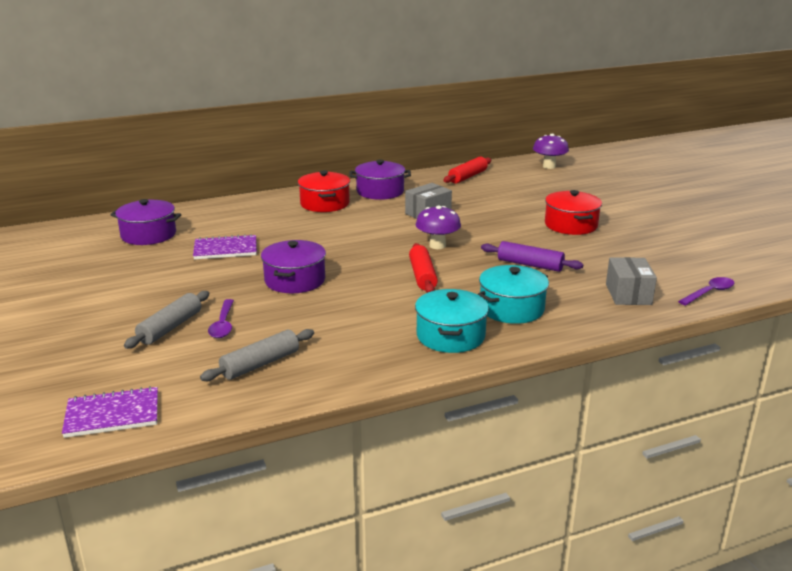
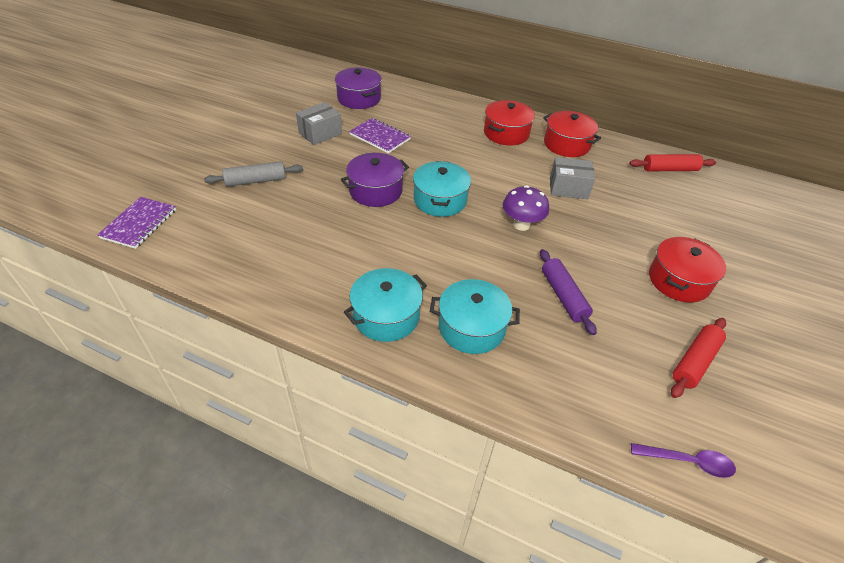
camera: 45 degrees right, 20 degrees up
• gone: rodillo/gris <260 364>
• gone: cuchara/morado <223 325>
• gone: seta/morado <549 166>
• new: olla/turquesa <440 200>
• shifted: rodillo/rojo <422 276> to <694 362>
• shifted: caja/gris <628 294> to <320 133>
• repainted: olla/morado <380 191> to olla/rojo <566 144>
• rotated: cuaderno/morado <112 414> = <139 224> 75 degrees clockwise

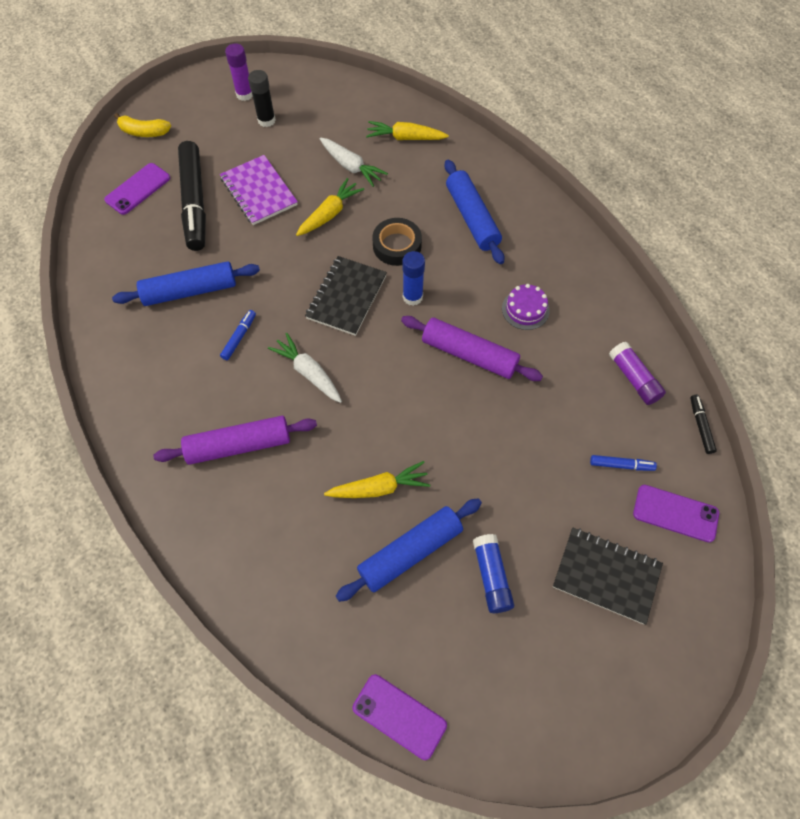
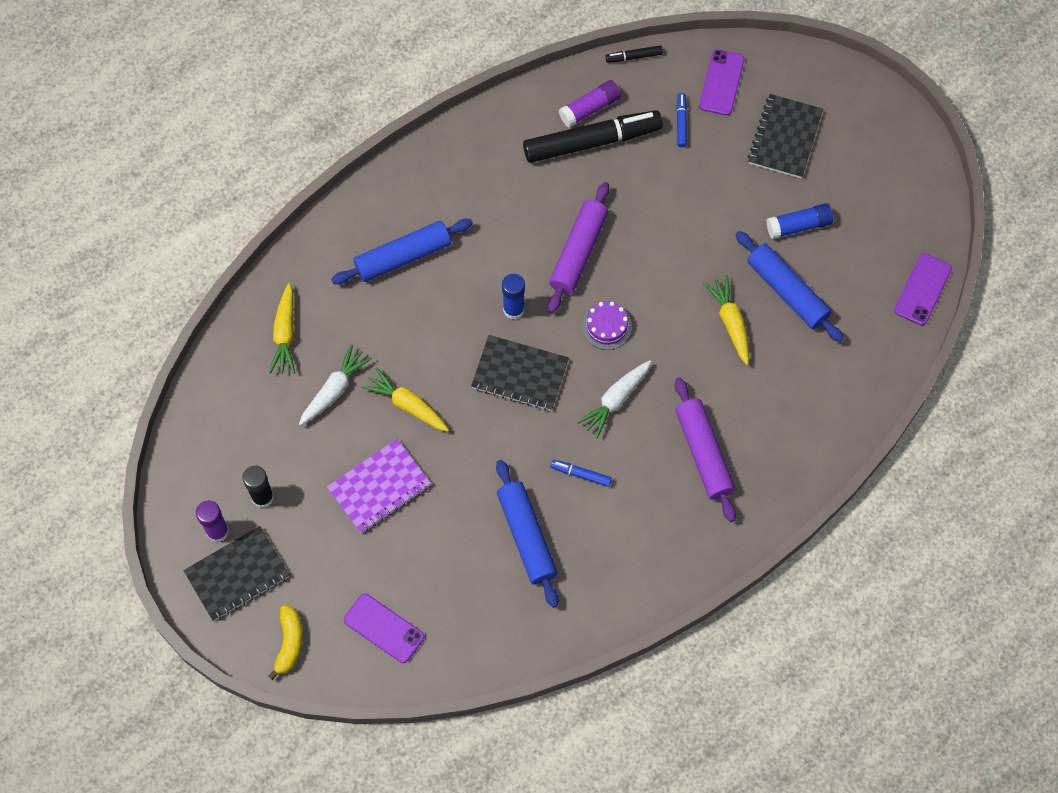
camera: 95 degrees left, 5 degrees up
• gone: cinta adhesiva/negro <397 245>
• new: cuaderno/negro <237 574>
• shifted: rotulador/negro <195 202> to <591 142>
• shifted: tarta/morado <525 309> to <607 326>

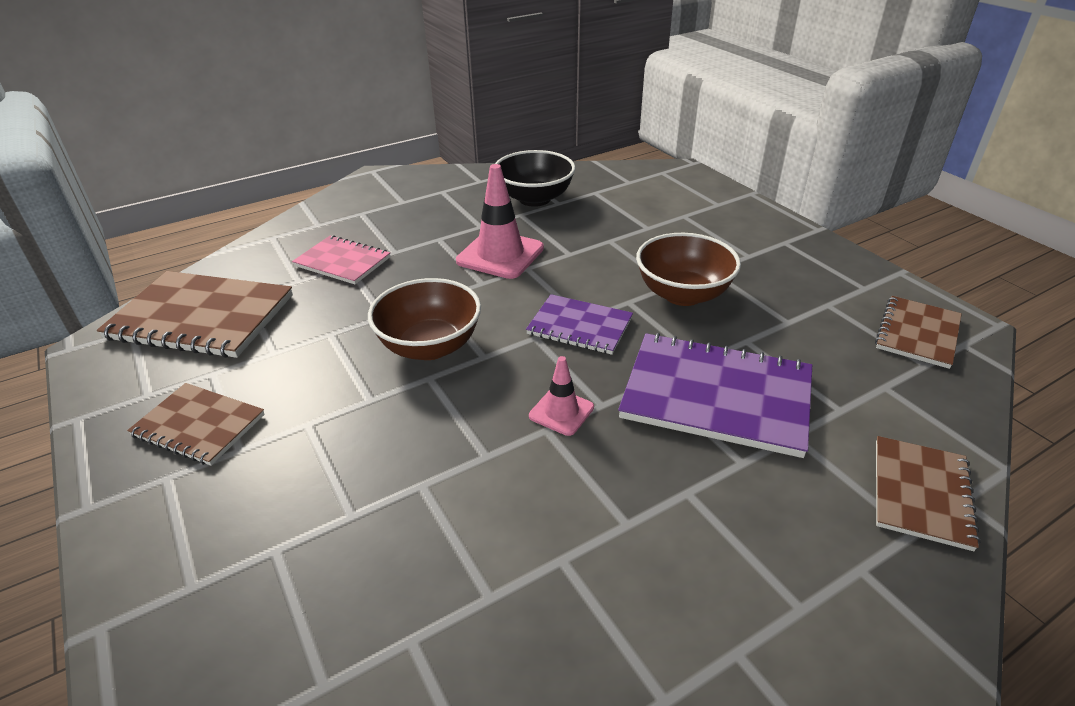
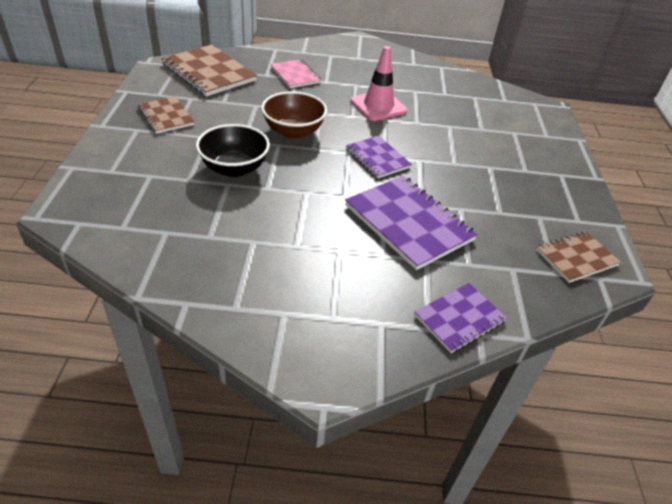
camera: 30 degrees right, 5 degrees up
• gone: cono de tráfico/rosa <561 412>
• gone: cuenco/marrón <683 294>
• shifted: cuenco/negro <534 199> to <234 168>
• repainted: cuaderno/marrón <921 493> to cuaderno/morado <459 318>

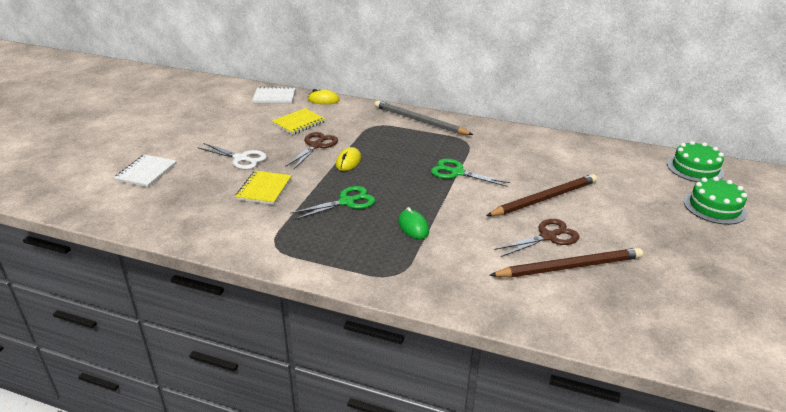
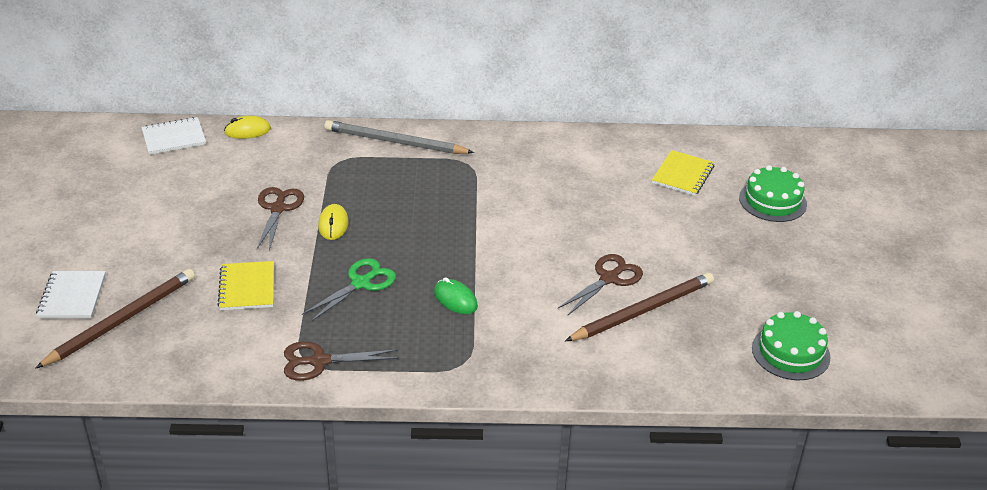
camera: 20 degrees left, 5 degrees up
• gone: tijeras/blanco <241 158>
• gone: tijeras/verde <457 172>
• new: tijeras/marrón <319 361>
• shifted: cuaderno/amarillo <299 123> to <682 175>
• shifted: lápiz/marrón <544 198> to <121 320>
• shifted: tarta/verde <695 168> to <790 352>

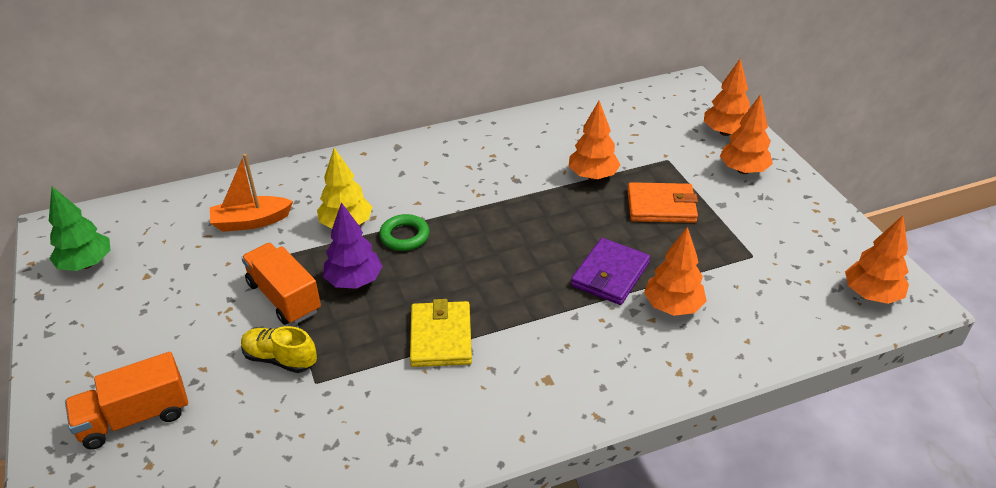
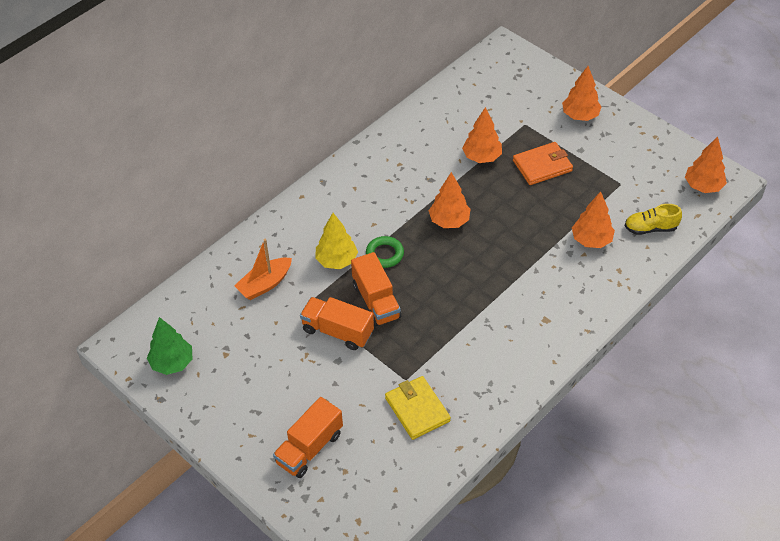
camera: 25 degrees left, 10 degrees up
• gone: cartera/morado <610 274>
• shifted: zapato/amarillo <280 359> to <650 228>
• shifted: cartera/amarillo <441 337> to <417 409>
• shifted: árbol/naranja <725 132> to <449 221>
• swapped: árbol/morado <354 281> to camión/naranja <376 301>

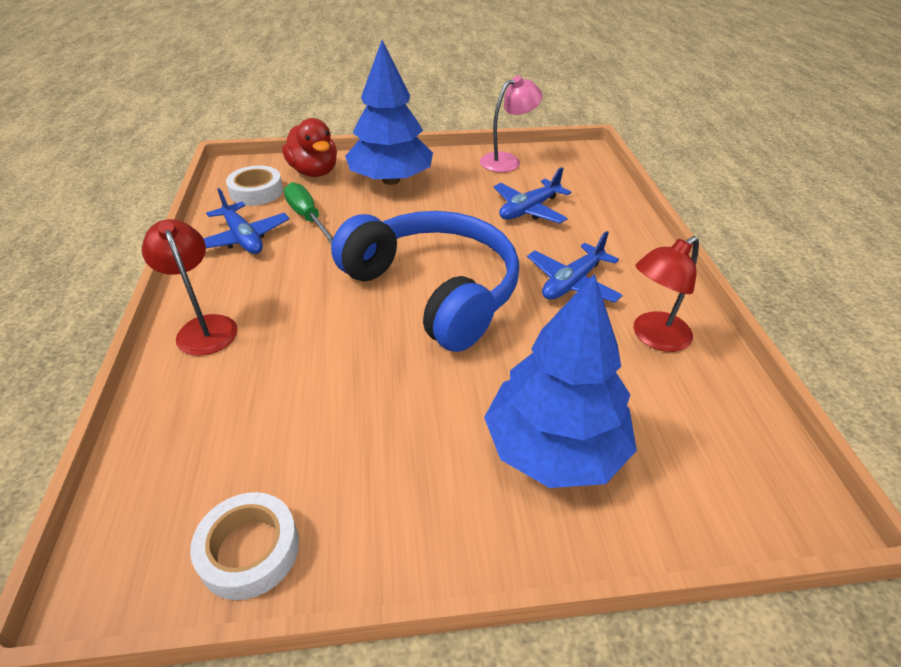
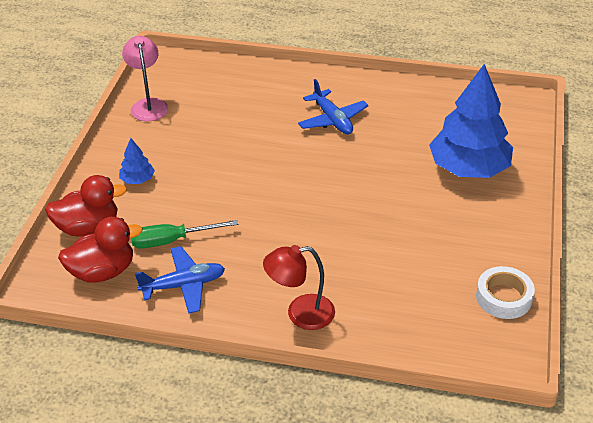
camera: 70 degrees left, 0 degrees up
• gone: auriculares/azul <434 290>
• gone: avión/azul <529 210>
• gone: lámpara/rojo <653 337>
• swapped: cinta adhesiva/blanco <256 192> to pato/rojo <103 271>
• scaled: árbol/azul <391 180> = <137 180> x0.43

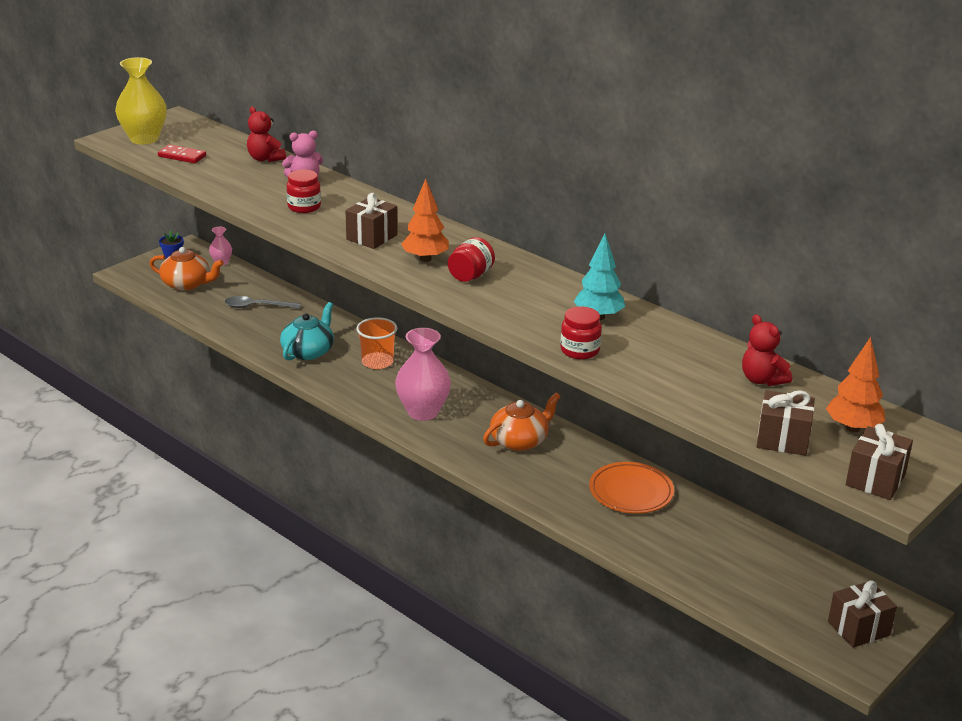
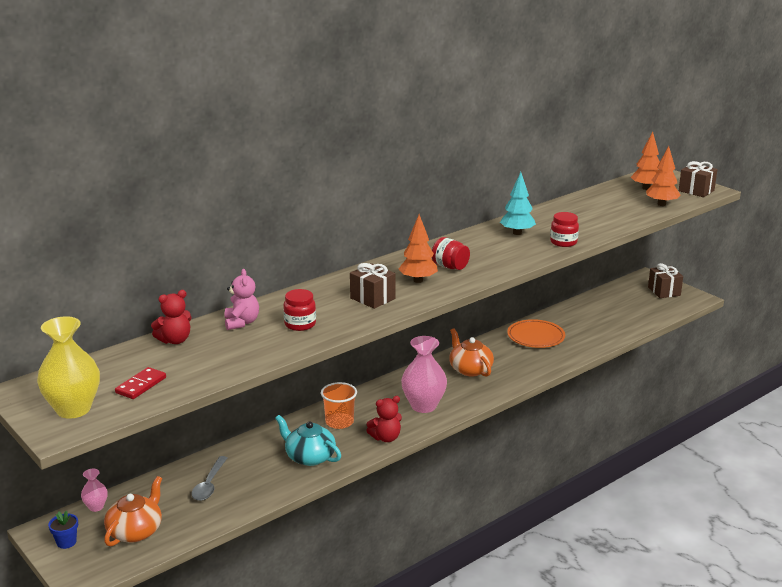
camera: 80 degrees left, 5 degrees down
• shifted: osito/rojo <762 380> to <386 438>
• swapped: regalo/marrón <782 439> to árbol/naranja <661 204>

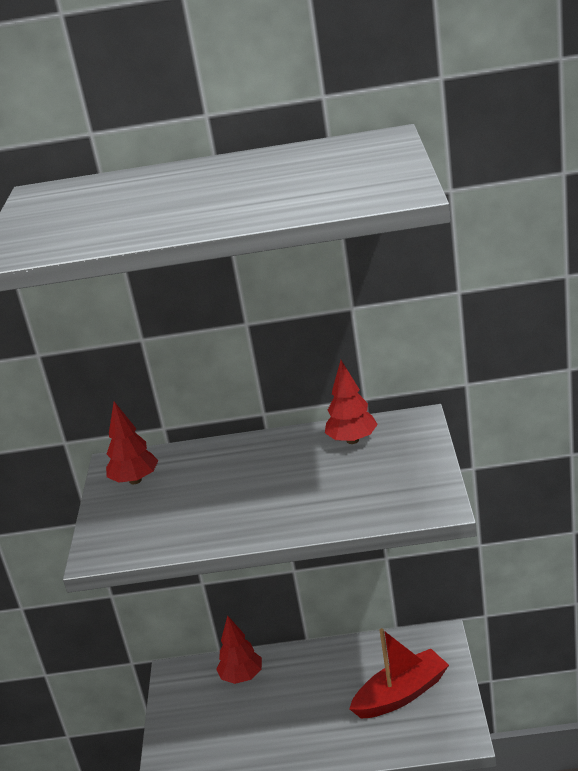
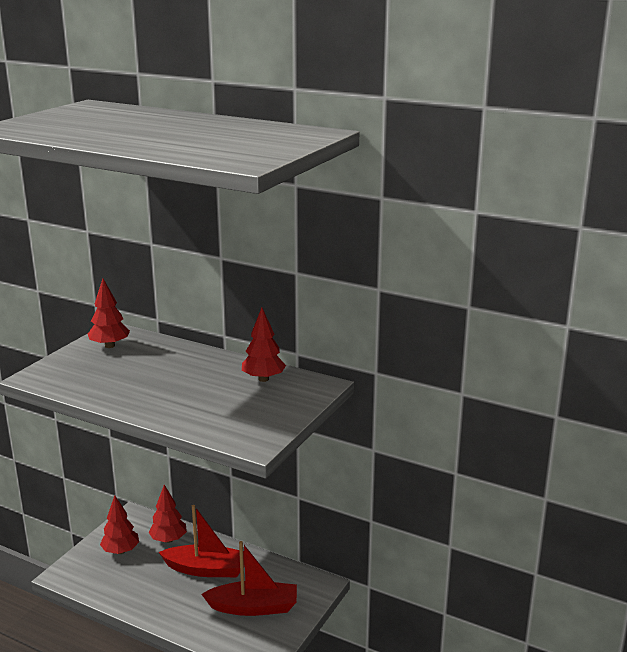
camera: 25 degrees right, 5 degrees down
• new: árbol/rojo <121 551>
• new: barco/rojo <206 569>

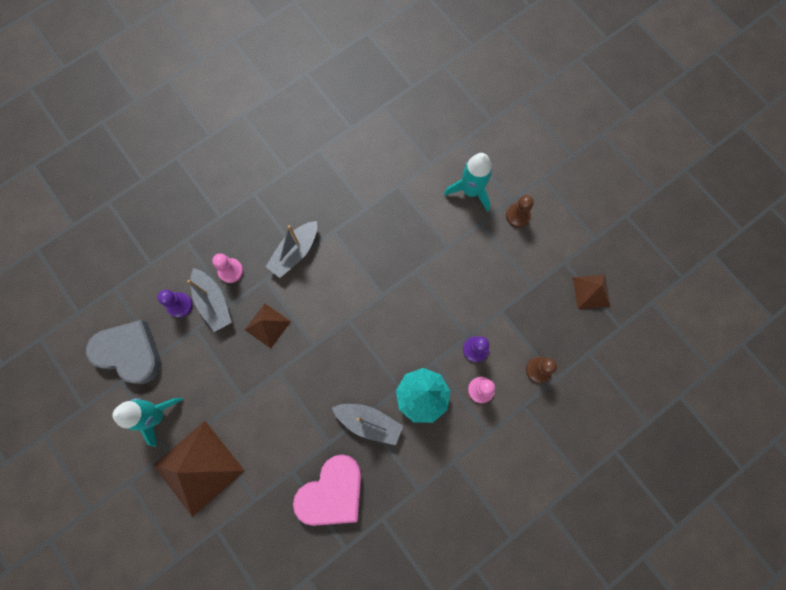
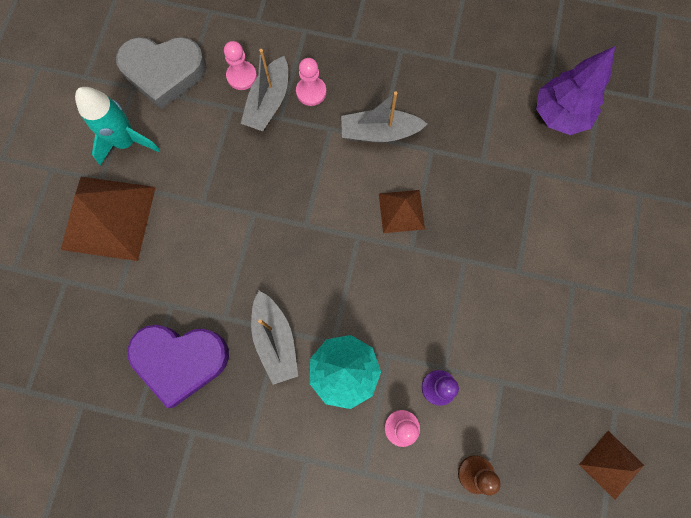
camera: 50 degrees right, 0 degrees up
• gone: cohete/turquesa <471 191>
• gone: peón/marrón <518 215>
• new: árbol/morado <559 115>
• shifted: pirámide/marrón <267 325> to <401 211>
• repainted: peón/morado <180 305> to peón/rosa <242 76>
• repainted: corazón/rosa <332 492> to corazón/morado <180 360>
• rotated: corazón/gris <130 353> = <164 72> 105 degrees clockwise

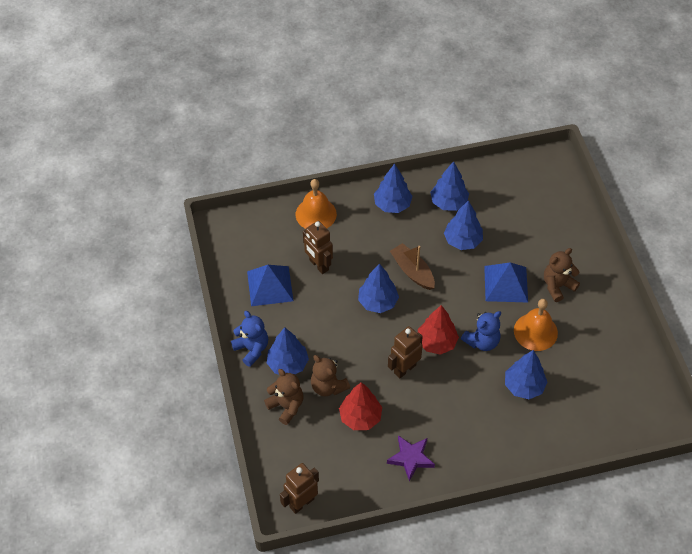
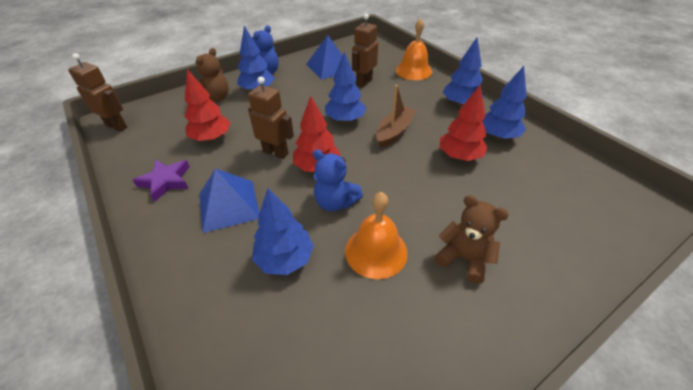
camera: 70 degrees right, 10 degrees down
• gone: osito/marrón <328 386>
• shifted: pirámide/azul <505 284> to <229 205>
• repainted: árbol/azul <462 241> to árbol/rojo <459 156>

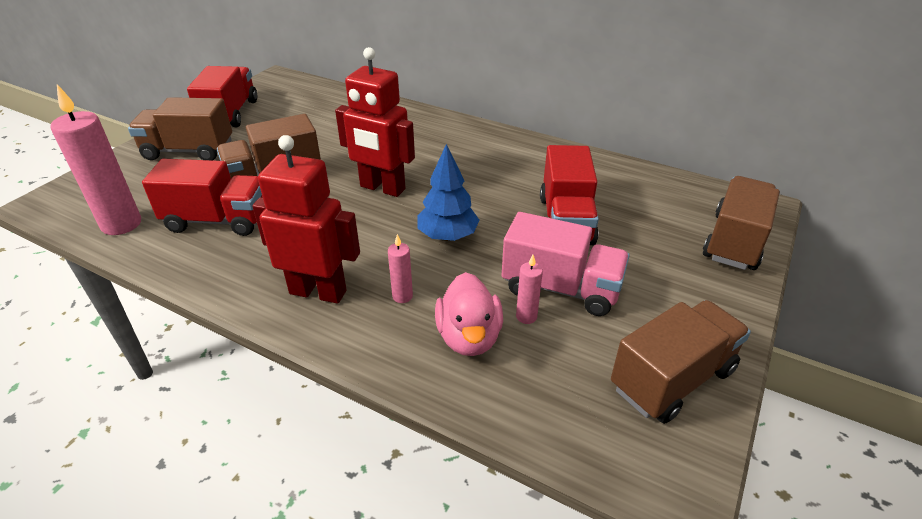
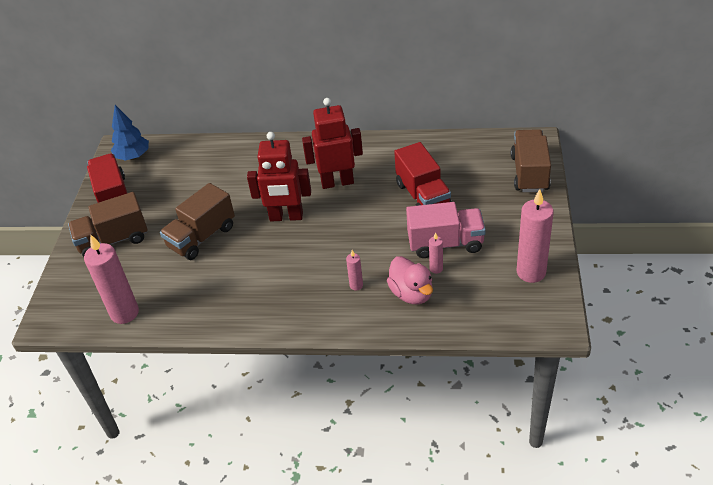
camera: 20 degrees left, 5 degrees up
• gone: camión/rojo <218 220>
• shifted: robot/rojo <318 292> to <337 182>
• shifted: árbol/azul <447 236> to <133 156>
• swapped: camión/marrón <672 379> to vela/rosa <531 272>

